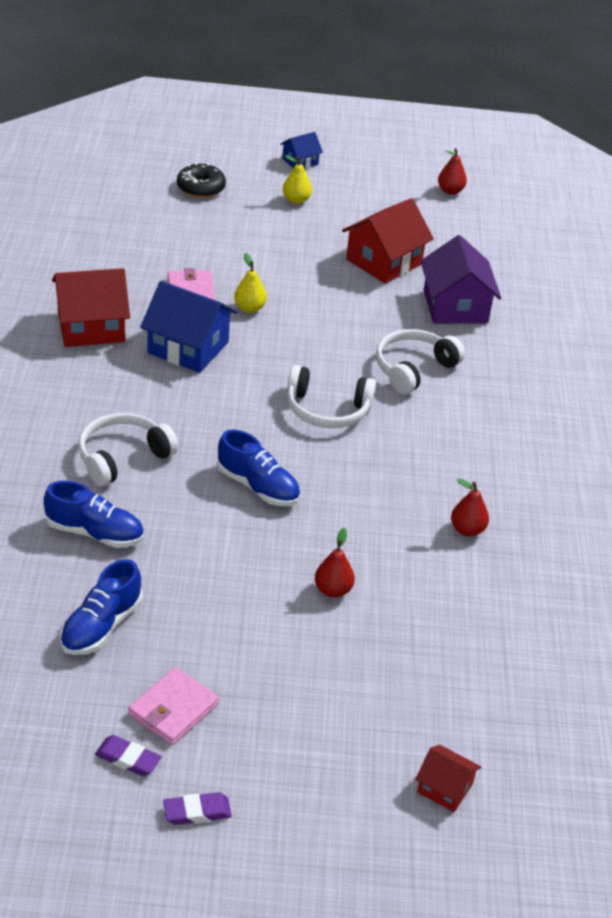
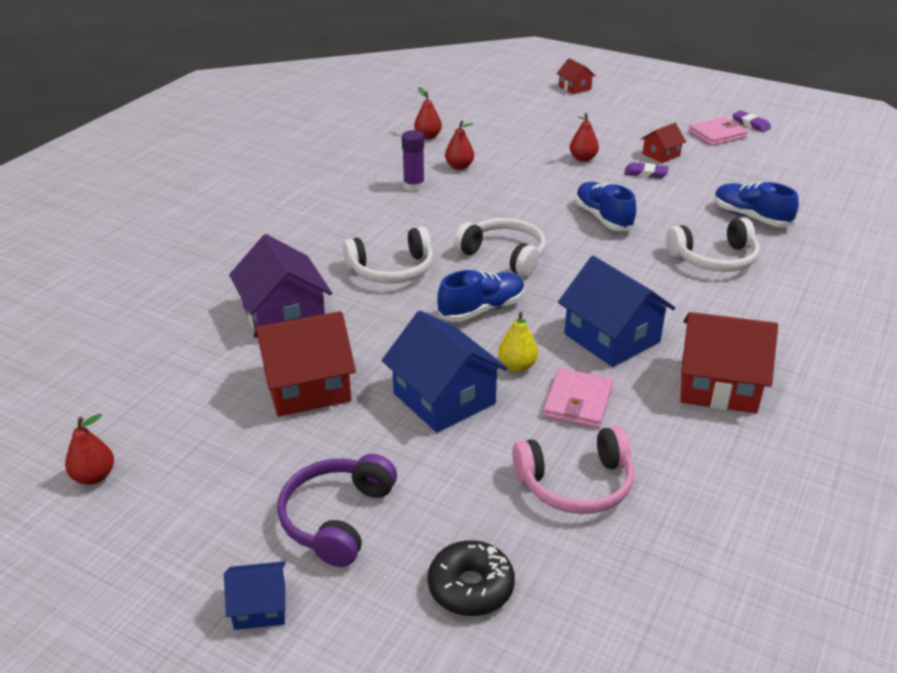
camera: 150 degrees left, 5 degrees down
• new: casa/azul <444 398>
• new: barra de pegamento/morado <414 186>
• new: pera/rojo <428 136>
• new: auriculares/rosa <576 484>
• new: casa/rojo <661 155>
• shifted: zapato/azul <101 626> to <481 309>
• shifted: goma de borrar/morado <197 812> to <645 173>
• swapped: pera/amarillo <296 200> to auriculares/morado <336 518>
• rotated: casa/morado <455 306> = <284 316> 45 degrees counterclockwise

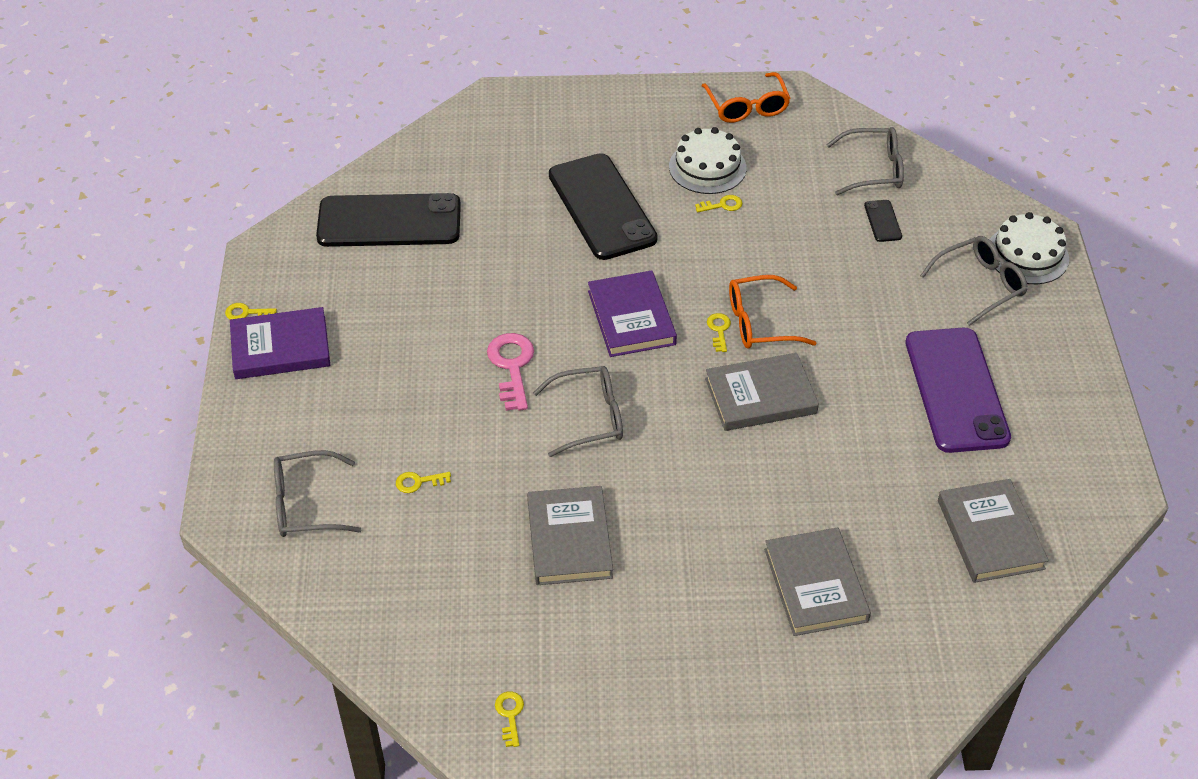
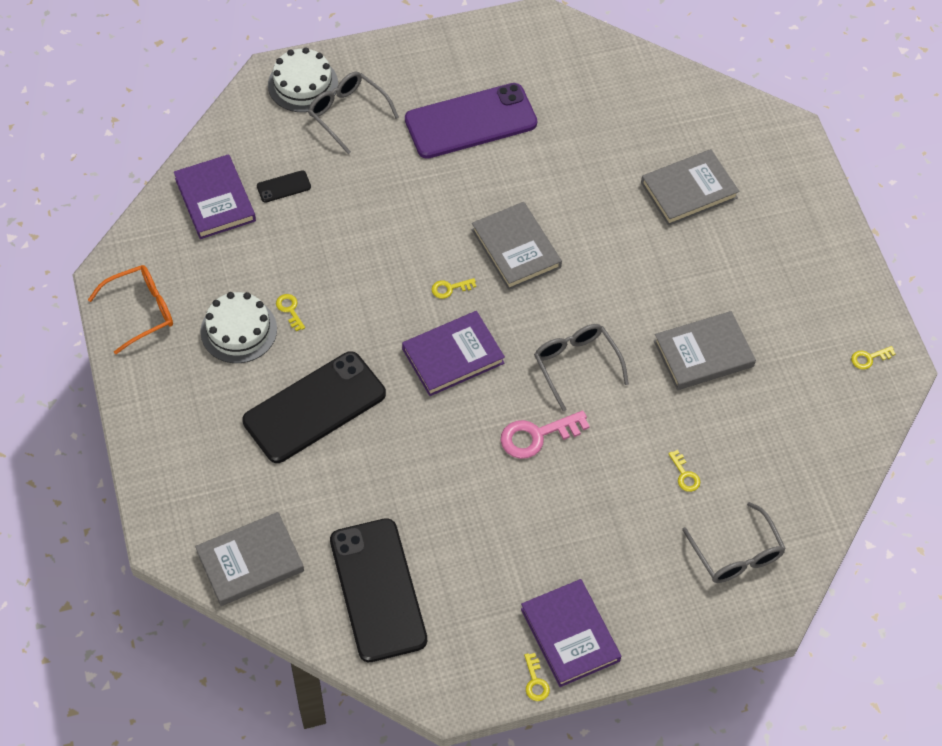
camera: 105 degrees left, 10 degrees up
• gone: gafas/naranja <759 323>
• shifted: libro/gris <990 534> to <250 561>
• swapped: gafas/gris <874 169> to libro/morado <215 200>

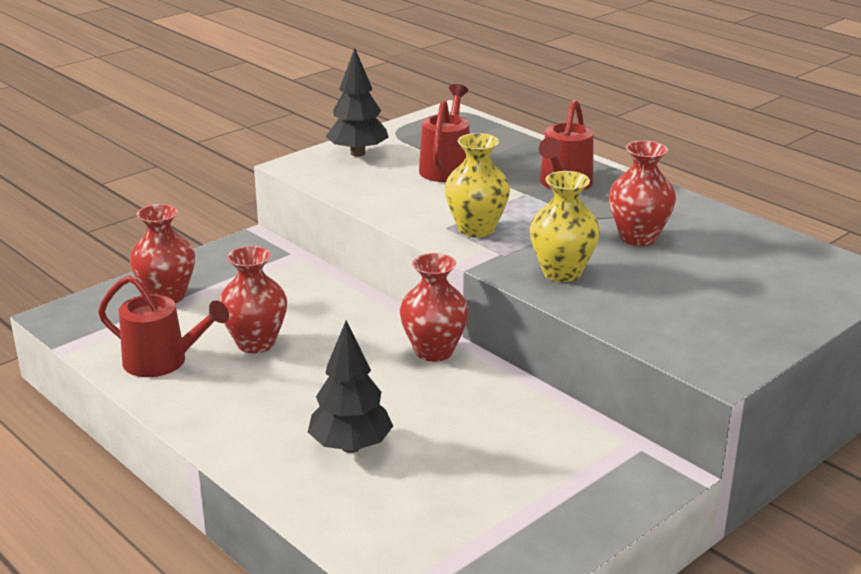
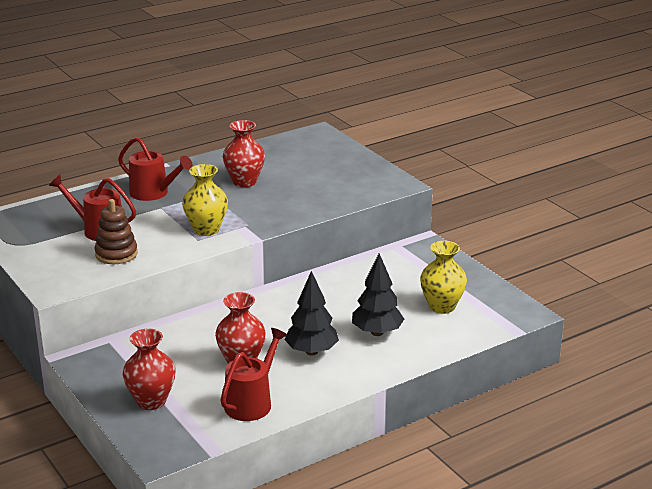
camera: 80 degrees left, 0 degrees up
• gone: florero/rojo <434 351>
• new: juguete apilable/marrón <116 254>
• shifted: árbol/negro <358 153> to <311 351>
• shifted: florero/amarillo <562 272> to <442 306>

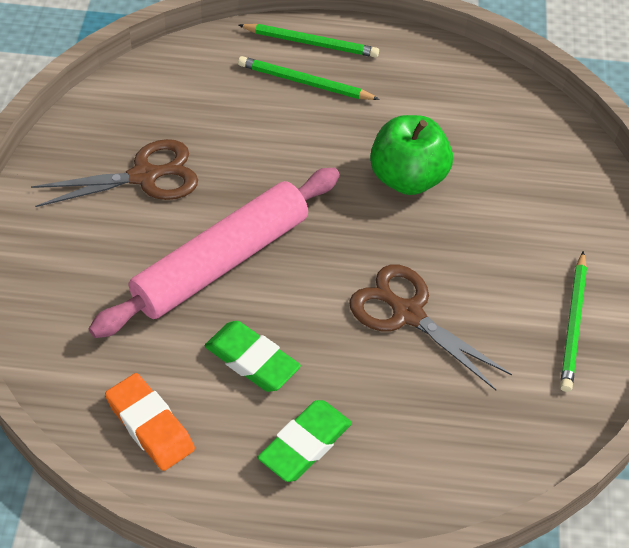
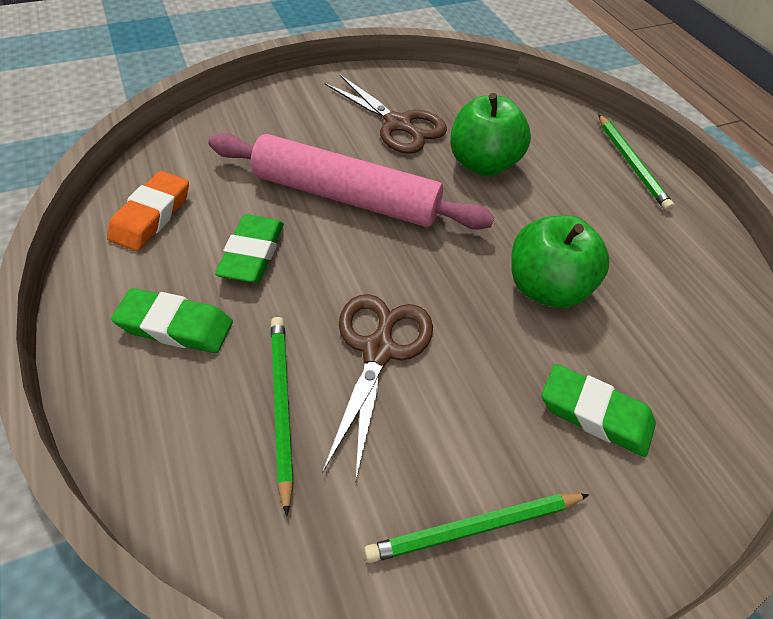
camera: 60 degrees right, 0 degrees up
• new: manzana/verde <482 163>
• new: goma de borrar/verde <595 413>
• shifted: lápiz/verde <304 83> to <281 405>

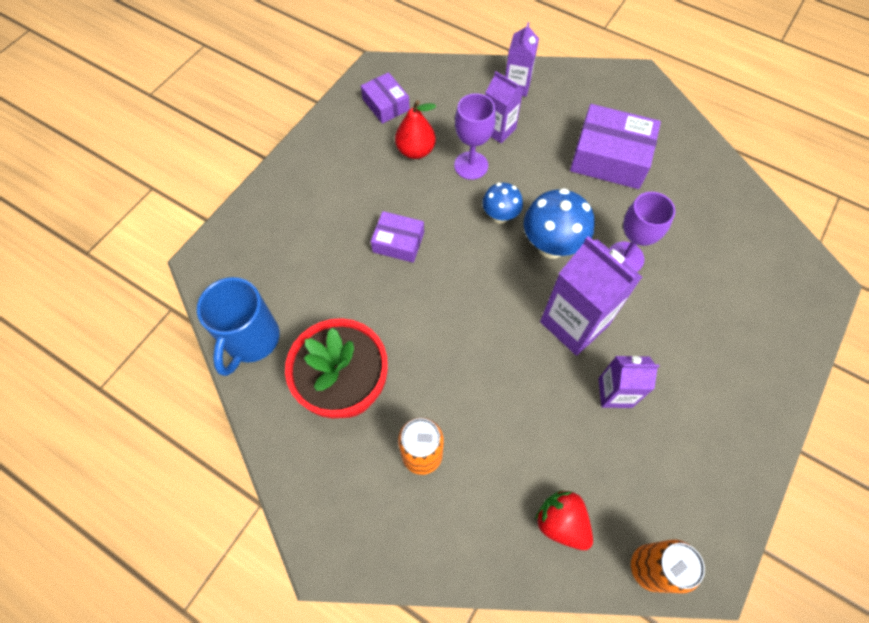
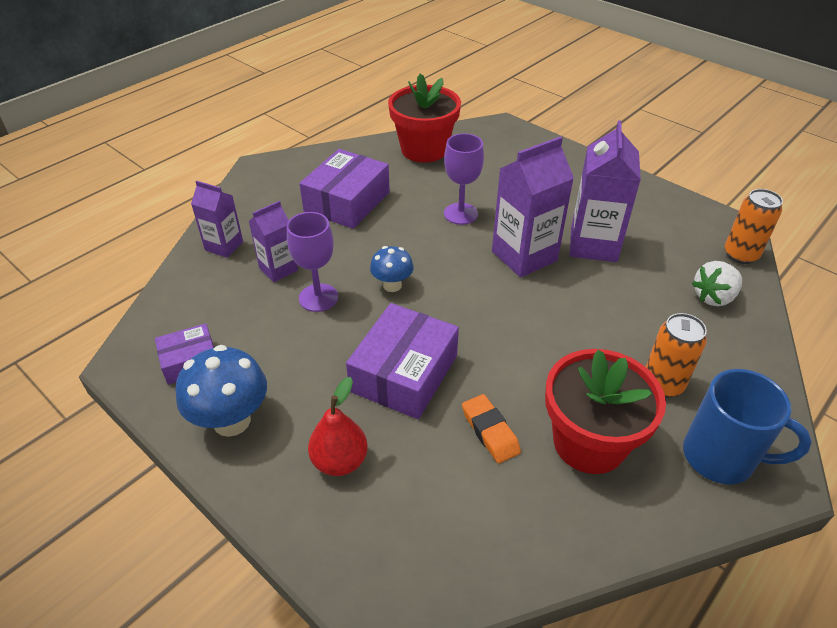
camera: 80 degrees left, 20 degrees down
• new: maceta/rojo <424 149>
• new: goma de borrar/naranja <490 431>
• shifted: taza/azul <251 340> to <721 457>
• shifted: pera/rojo <415 151> to <340 461>
• shifted: seta/azul <551 245> to <232 421>
• repainted: fresa/rojo <561 522> to fresa/blanco <713 297>
• scaled: caja/morado <398 242> = <404 373> x1.74
• scaled: cartón de leche/morado <615 392> = <593 245> x1.69

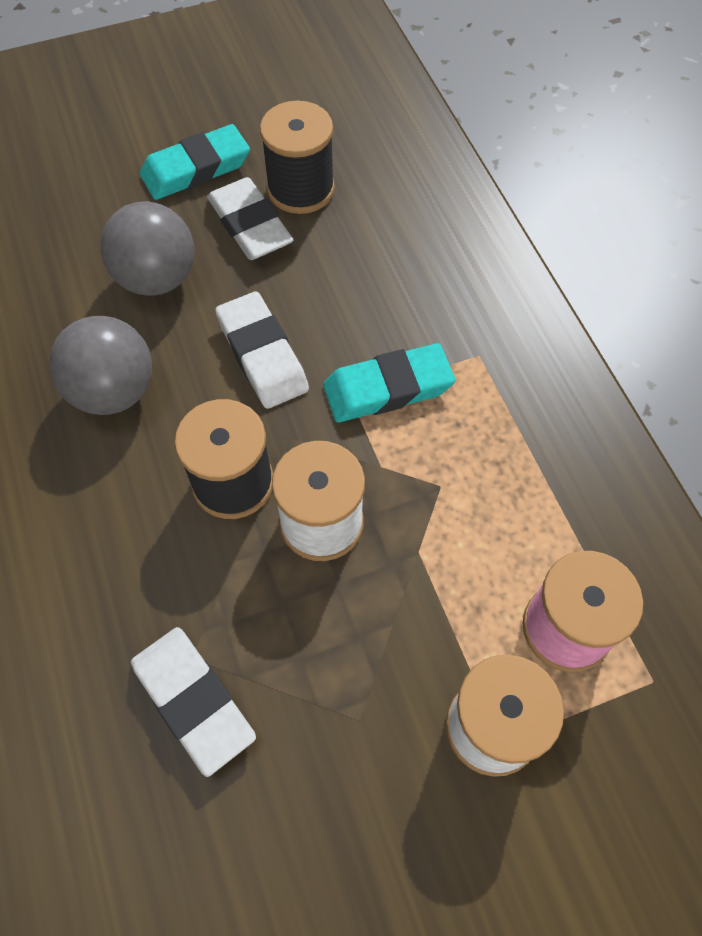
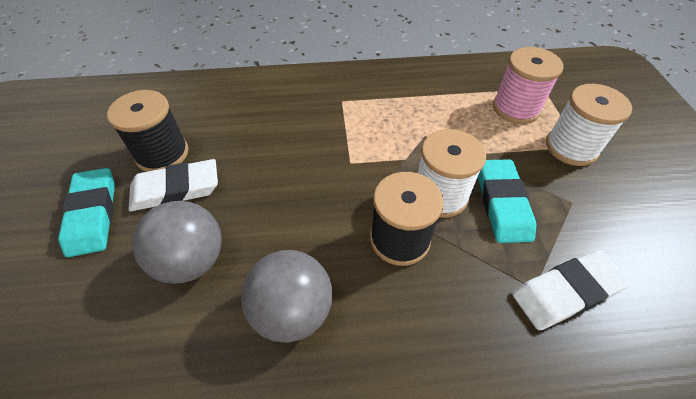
camera: 75 degrees left, 10 degrees down
• gone: goma de borrar/blanco <262 355>
• shifted: goma de borrar/turquesa <388 388> to <502 203>

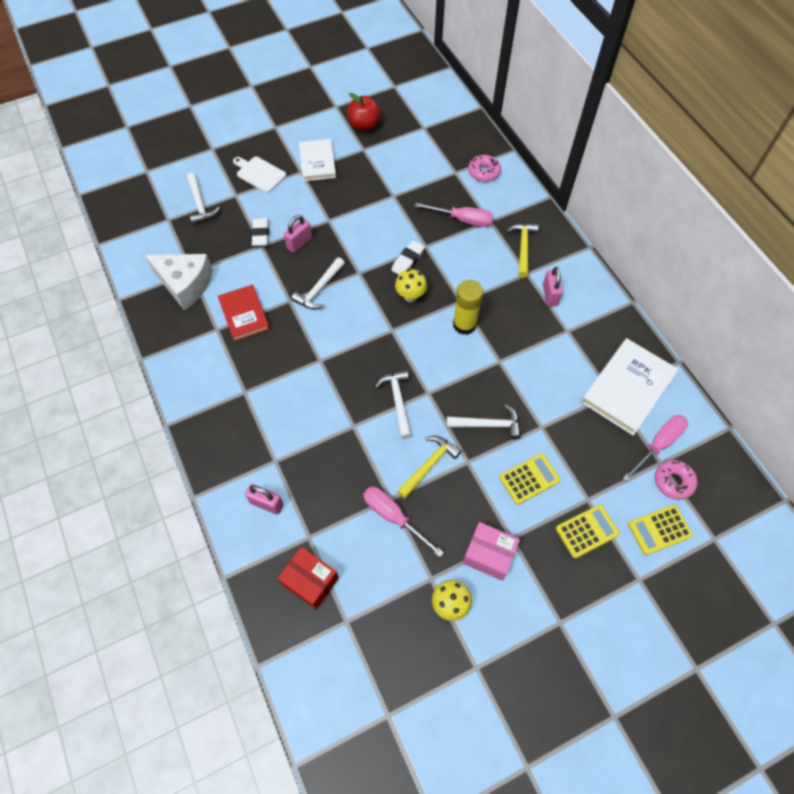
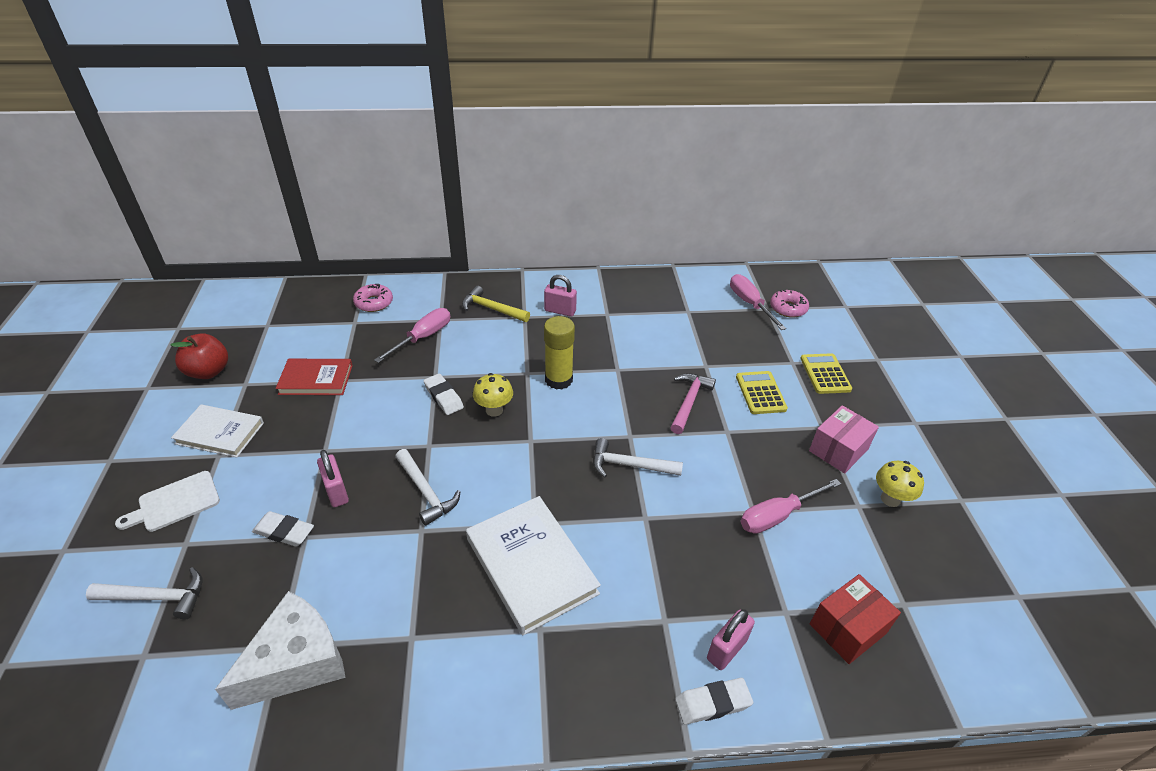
camera: 70 degrees left, 20 degrees down
• gone: martillo/amarillo <429 465>
• gone: calculadora/amarillo <659 529>
• new: goma de borrar/blanco <712 703>
• shifted: libro/rojo <244 314> to <316 379>
• shifted: libro/blanco <628 388> to <531 565>
• repainted: martillo/blanco <488 425> to martillo/rosa <689 402>

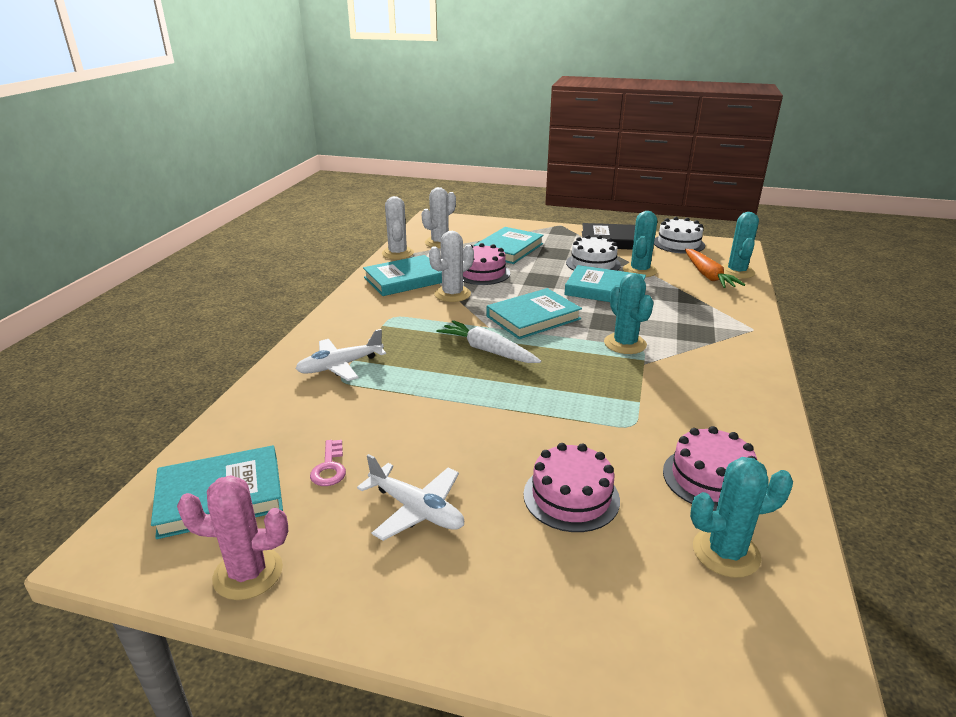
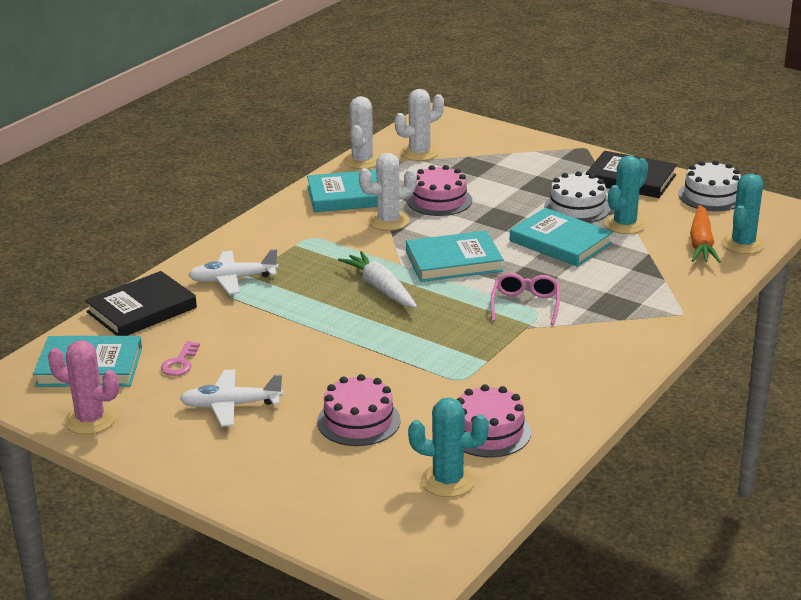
camera: 20 degrees right, 0 degrees up
• gone: libro/turquesa <508 249>
• new: libro/negro <142 310>
• swapped: cactus/turquesa <625 344> to gafas/rosa <525 305>
• rotated: avión/blanco <416 510> = <230 405> 120 degrees clockwise

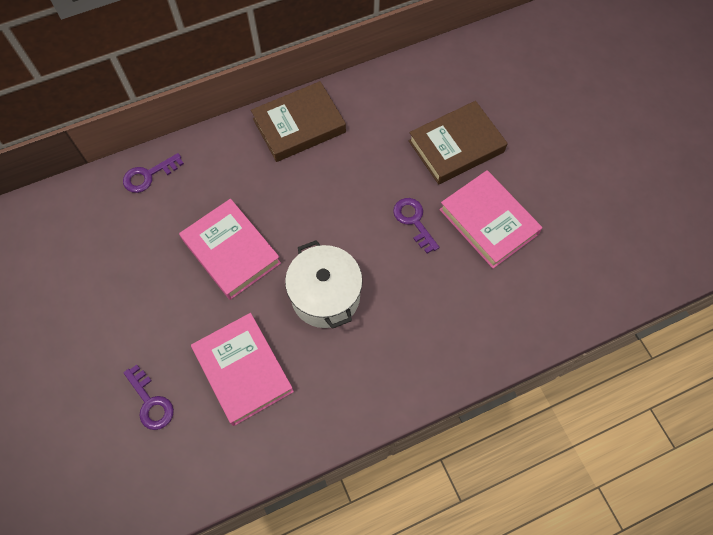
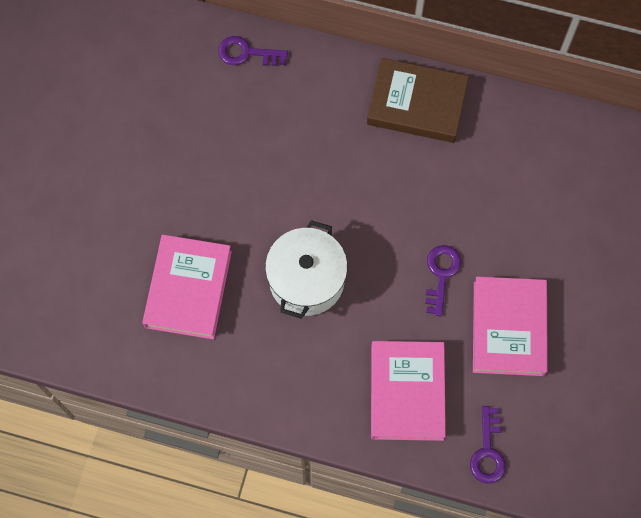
camera: 40 degrees right, 5 degrees up
• gone: libro/marrón <456 146>
• shifted: llave/morado <150 402> to <488 451>
• shifted: libro/rosa <231 251> to <407 392>

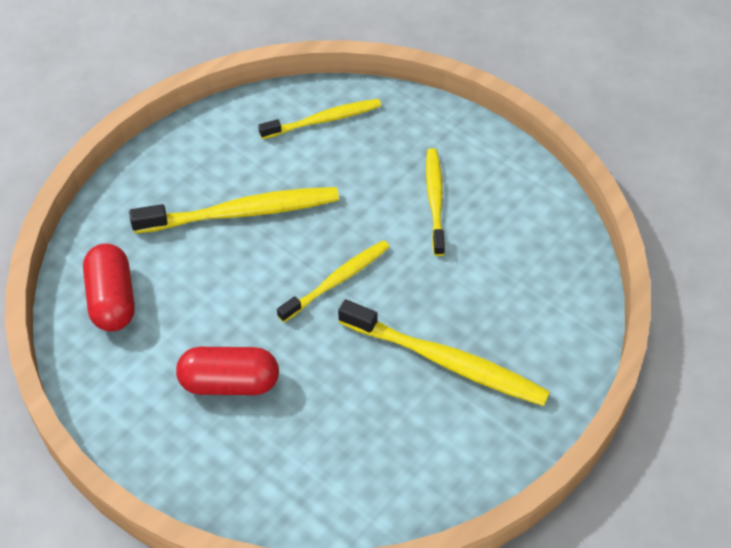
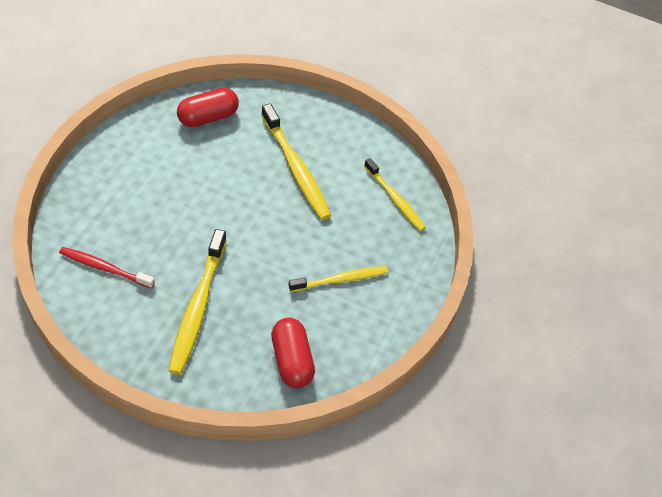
camera: 70 degrees right, 0 degrees up
• gone: cepillo de dientes/amarillo <337 281>
• new: cepillo de dientes/rojo <104 268>
• shifted: cápsula/rojo <229 383> to <292 360>

